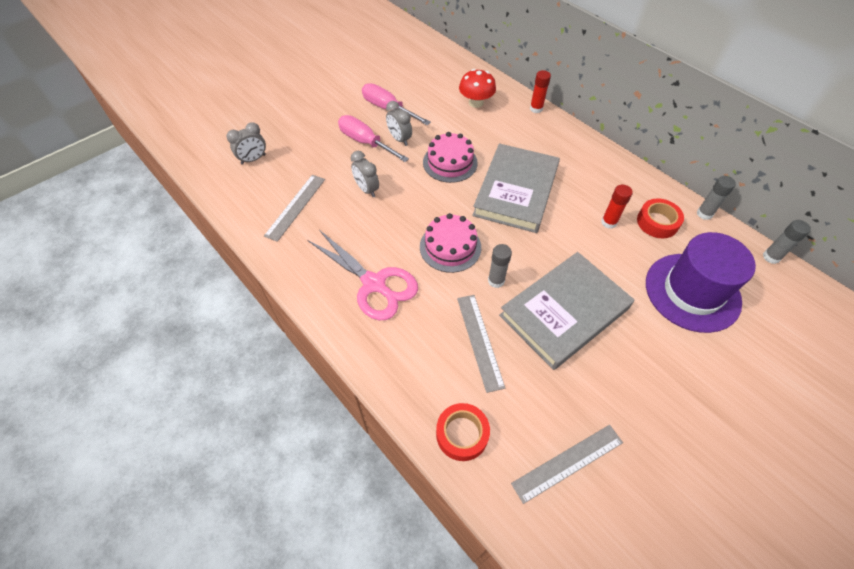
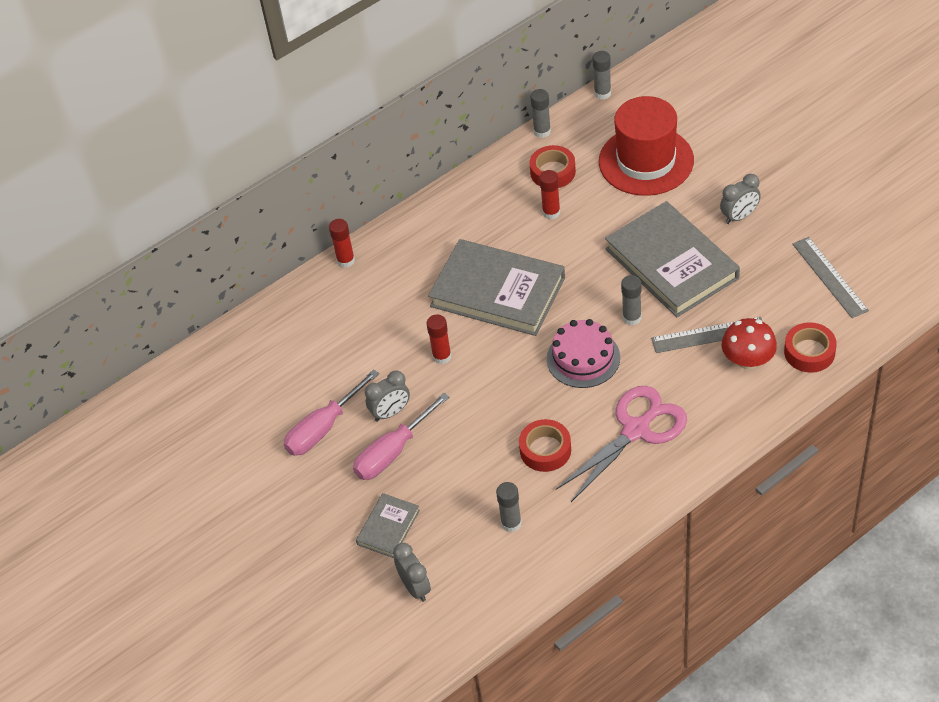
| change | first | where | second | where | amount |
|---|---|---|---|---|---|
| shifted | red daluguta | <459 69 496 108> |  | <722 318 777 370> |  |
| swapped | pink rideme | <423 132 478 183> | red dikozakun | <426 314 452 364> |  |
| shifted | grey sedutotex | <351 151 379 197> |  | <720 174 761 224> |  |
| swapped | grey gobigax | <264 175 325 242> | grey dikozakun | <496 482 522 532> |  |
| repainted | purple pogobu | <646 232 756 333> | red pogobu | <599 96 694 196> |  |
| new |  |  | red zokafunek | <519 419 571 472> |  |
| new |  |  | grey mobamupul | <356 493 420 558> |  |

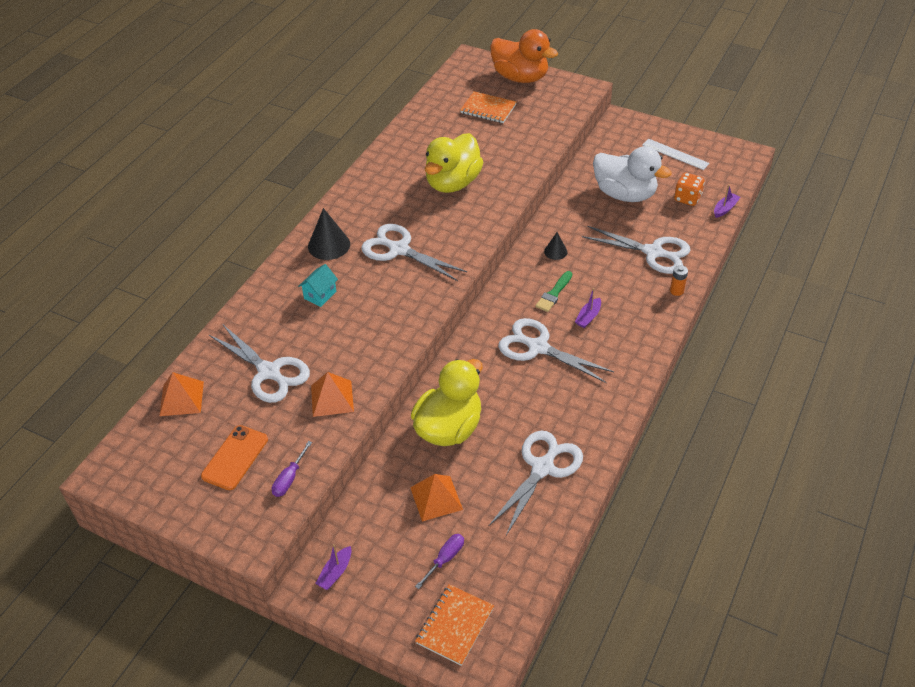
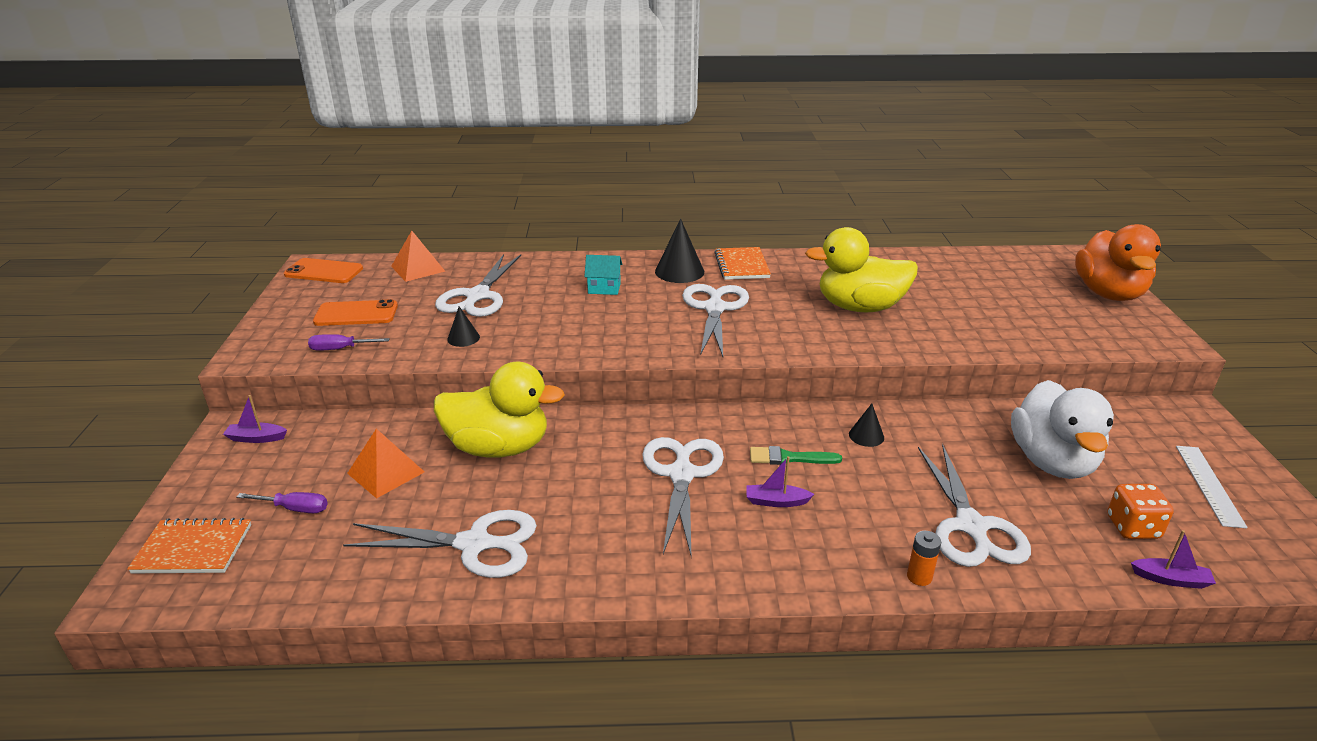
| change | first | where | second | where | amount |
|---|---|---|---|---|---|
| shifted | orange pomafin | <460 91 516 123> |  | <714 247 771 280> |  |
| swapped | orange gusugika | <311 372 354 417> | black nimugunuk | <447 306 480 347> |  |
| new |  |  | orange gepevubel | <284 258 363 283> |  |

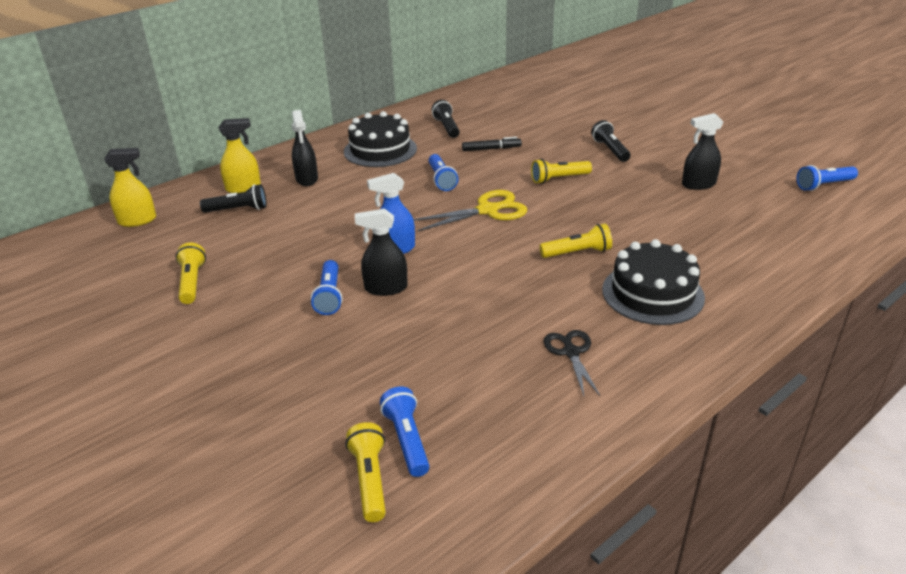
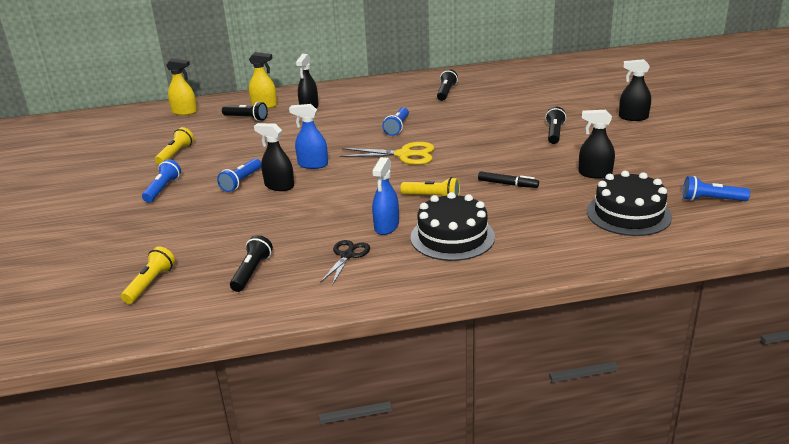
| change | first | where | second | where | amount |
|---|---|---|---|---|---|
| shifted | black rideme | <344 111 417 167> |  | <587 171 672 236> |  |
| shifted | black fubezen | <462 137 522 151> |  | <478 171 539 188> |  |
| gone | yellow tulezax | <531 159 592 184> |  |  |  |
| shifted | blue tulezax | <380 387 429 477> |  | <142 159 181 203> |  |
| new |  |  | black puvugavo | <619 59 651 121> |  |
| new |  |  | blue puvugavo | <372 157 399 235> |  |
| new |  |  | black tulezax | <230 235 273 292> |  |

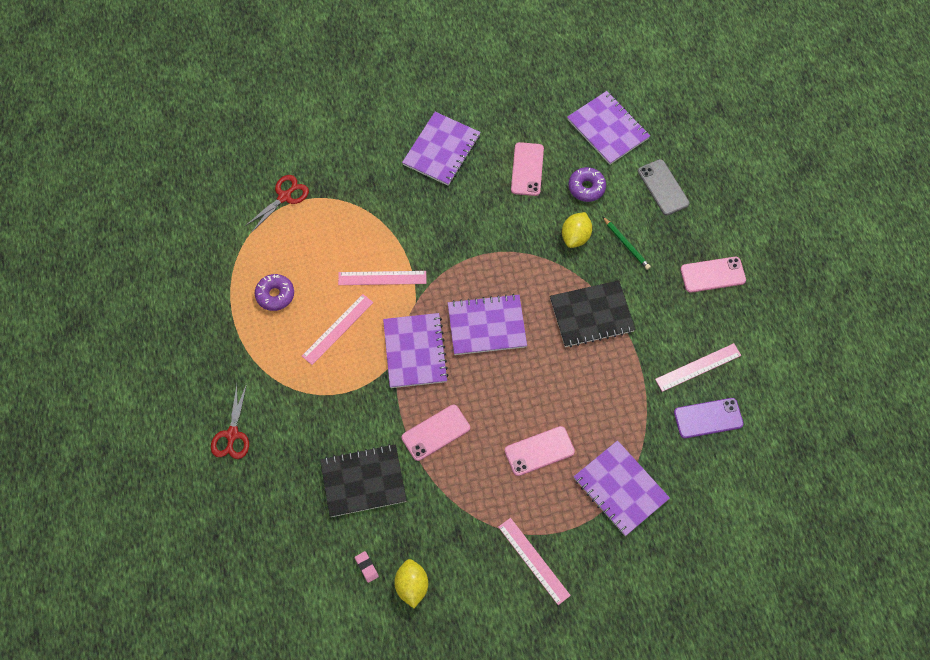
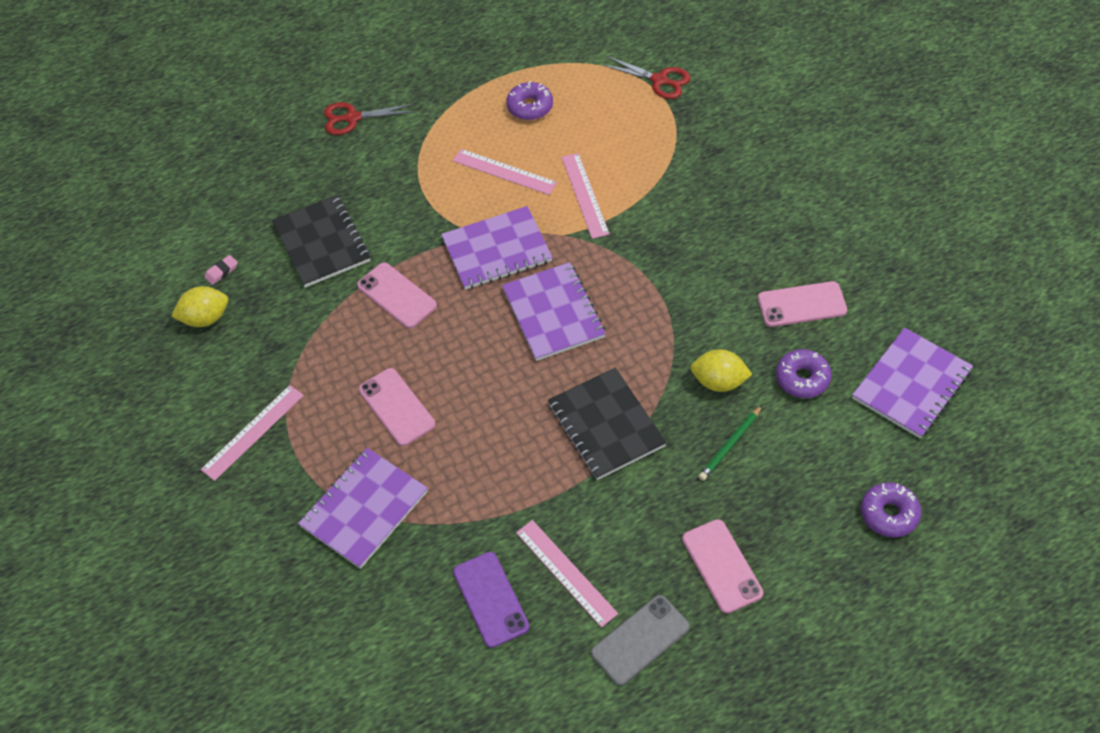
| change | first | where | second | where | amount |
|---|---|---|---|---|---|
| gone | purple pomafin | <402 112 481 186> |  |  |  |
| shifted | grey gepevubel | <638 159 690 215> |  | <591 595 690 686> |  |
| new |  |  | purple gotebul | <861 482 921 538> |  |

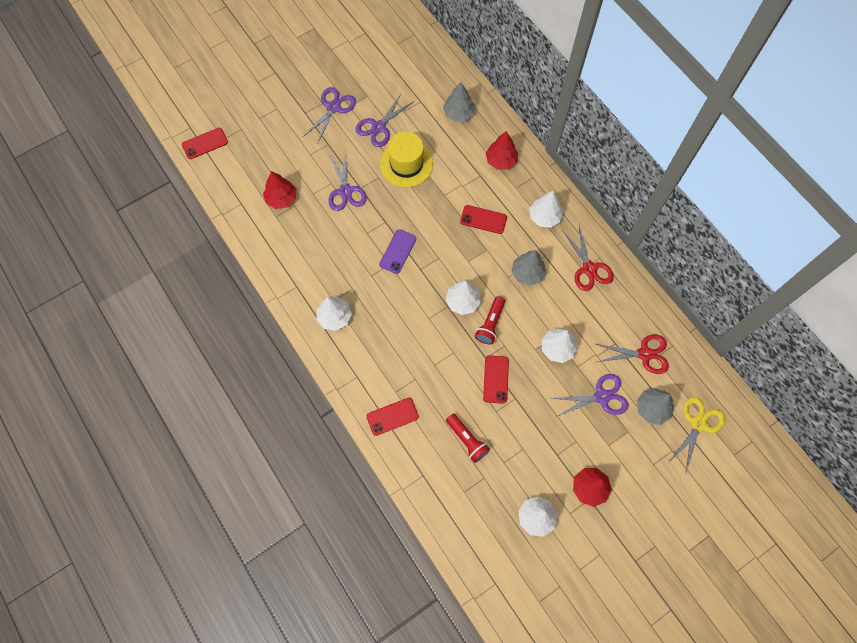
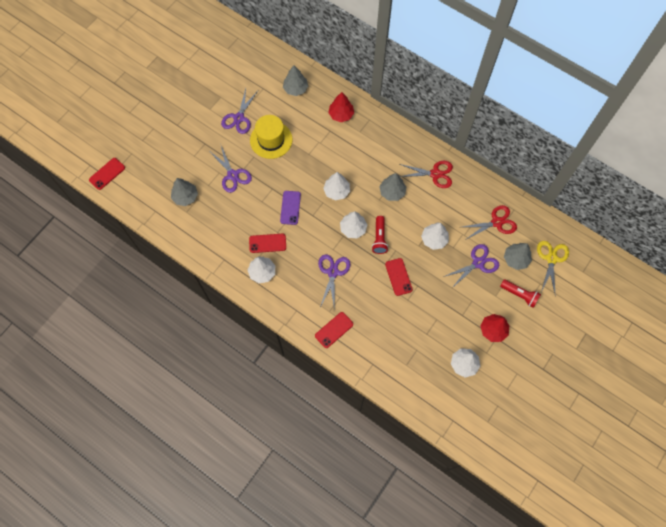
| change | first | where | second | where | amount |
|---|---|---|---|---|---|
| shifted | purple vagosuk | <303 87 356 143> |  | <318 254 351 310> |  |
| repainted | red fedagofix | <263 171 296 209> | grey fedagofix | <171 178 198 206> |  |
| shifted | white fedagofix | <529 191 563 228> |  | <323 172 350 201> |  |
| shifted | red gepevubel | <460 205 507 234> |  | <249 234 286 253> |  |
| rotated | red vagosuk | <563 226 614 291> |  | <400 161 453 188> | 45 degrees counterclockwise |
| shifted | red tulezax | <446 414 490 463> |  | <500 279 541 308> |  |

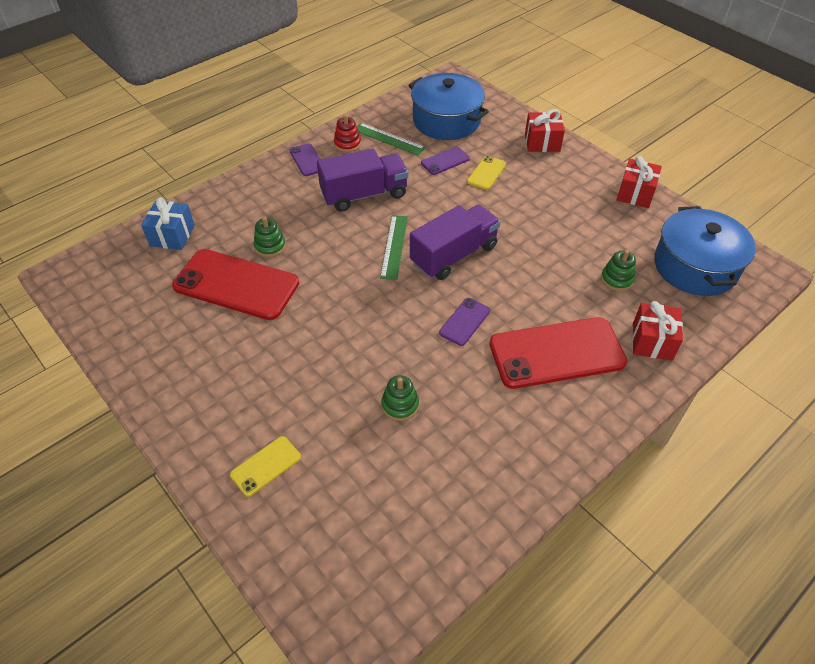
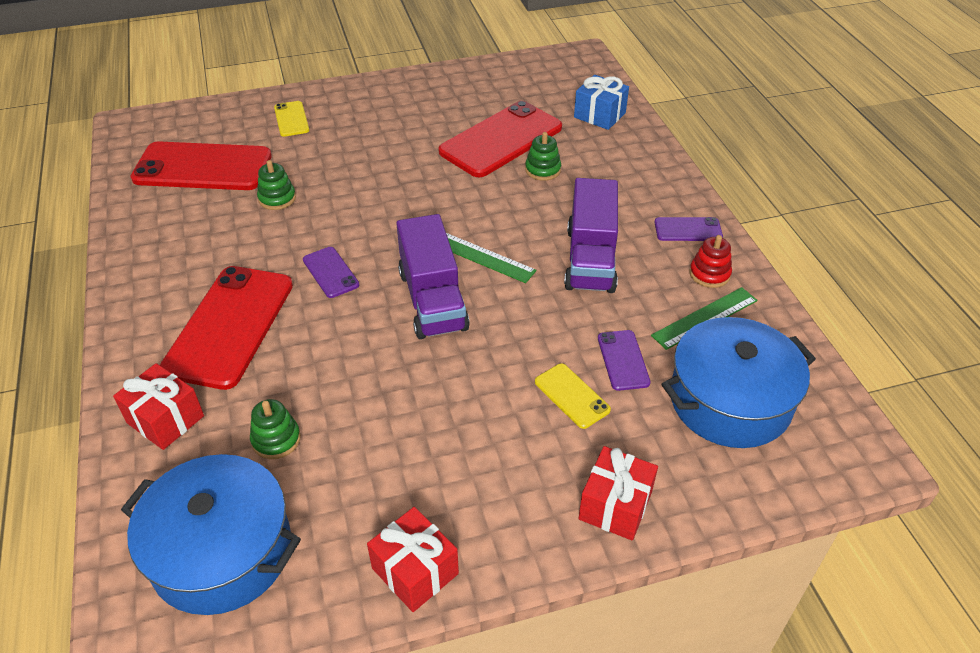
| change | first | where | second | where | amount |
|---|---|---|---|---|---|
| new |  |  | red gepevubel | <130 141 272 190> |  |

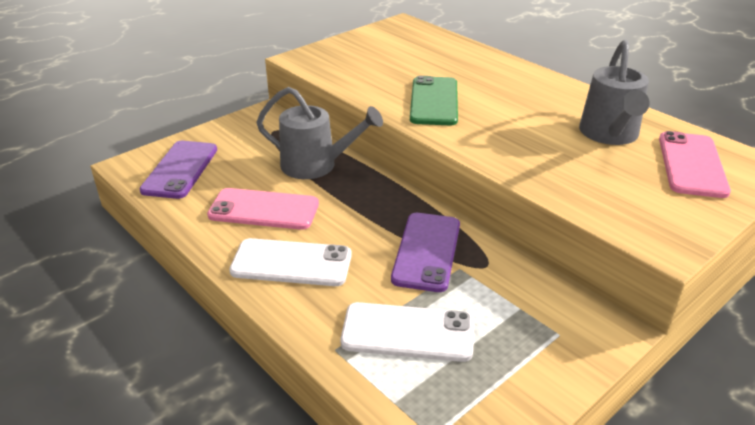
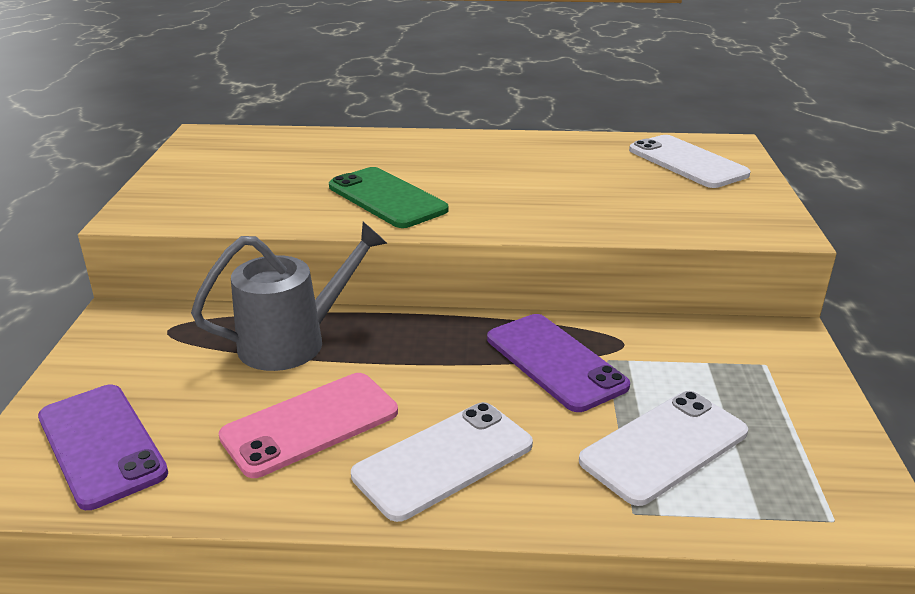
| change | first | where | second | where | amount |
|---|---|---|---|---|---|
| gone | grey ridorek | <579 40 650 145> |  |  |  |
| repainted | pink gepevubel | <659 131 731 198> | white gepevubel | <629 135 751 188> |  |

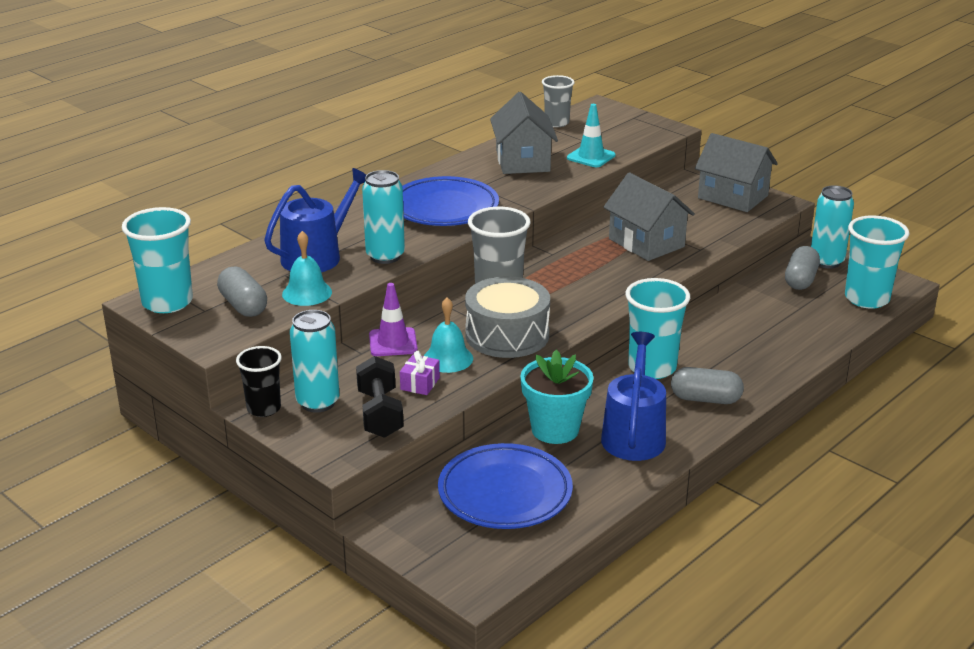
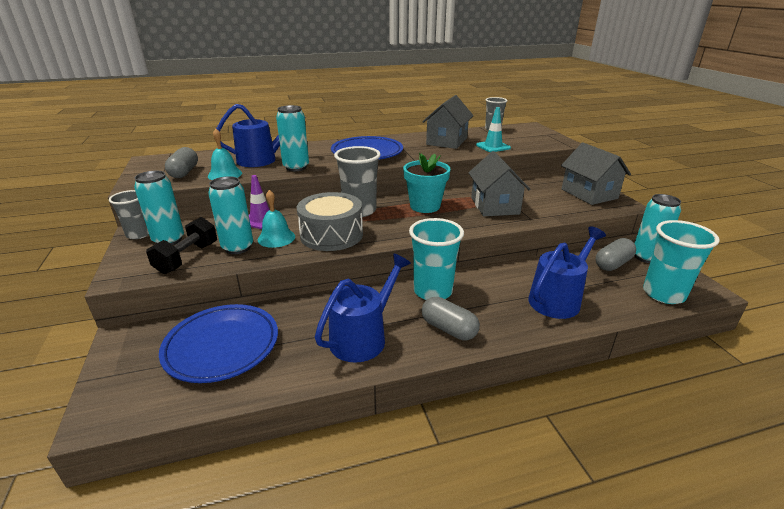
| change | first | where | second | where | amount |
|---|---|---|---|---|---|
| gone | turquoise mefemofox | <122 207 193 313> |  |  |  |
| repainted | black mefemofox | <236 346 282 417> | grey mefemofox | <109 190 149 239> |  |
| shifted | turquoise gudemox | <520 350 594 444> |  | <403 153 451 213> |  |
| swapped | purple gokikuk | <400 351 440 395> | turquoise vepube | <208 176 253 254> |  |
| new |  |  | blue ridorek | <528 226 606 319> |  |

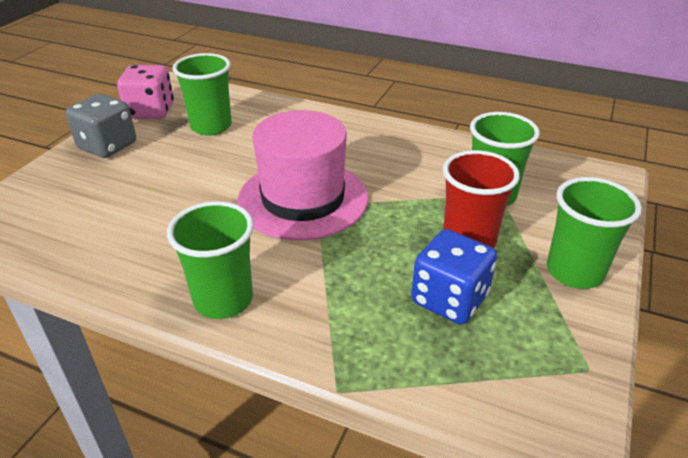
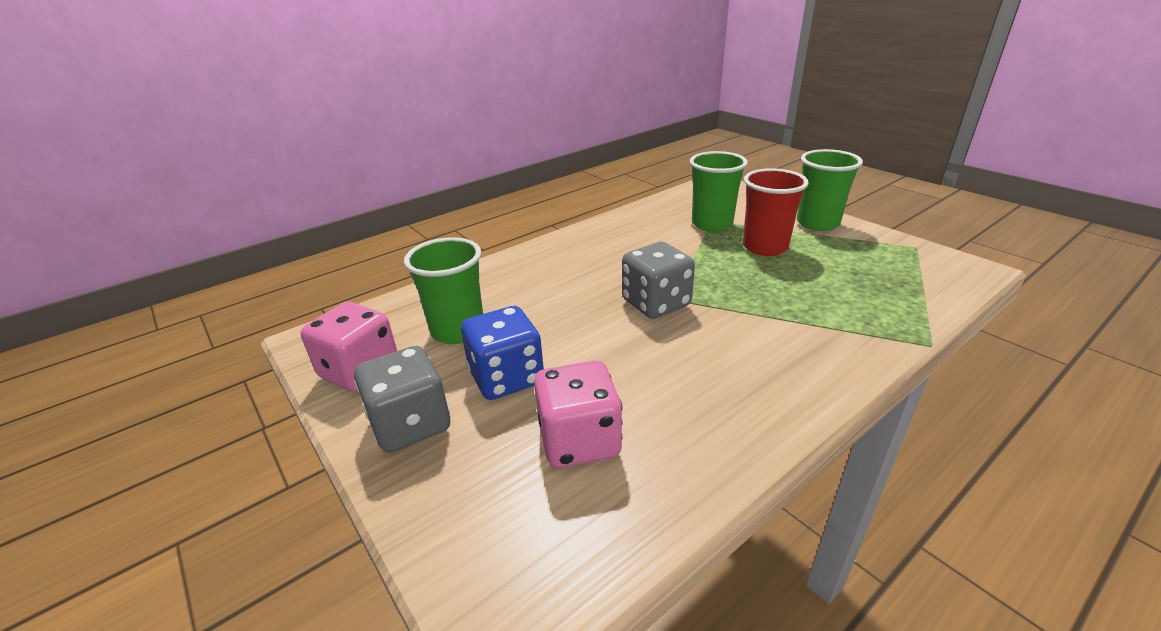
| change | first | where | second | where | amount |
|---|---|---|---|---|---|
| swapped | pink pogobu | <237 110 368 240> | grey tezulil | <622 242 695 319> |  |
| gone | green mefemofox | <167 201 254 319> |  |  |  |
| shifted | blue tezulil | <411 229 497 324> |  | <461 306 544 400> |  |
| new |  |  | pink tezulil | <534 361 623 468> |  |

